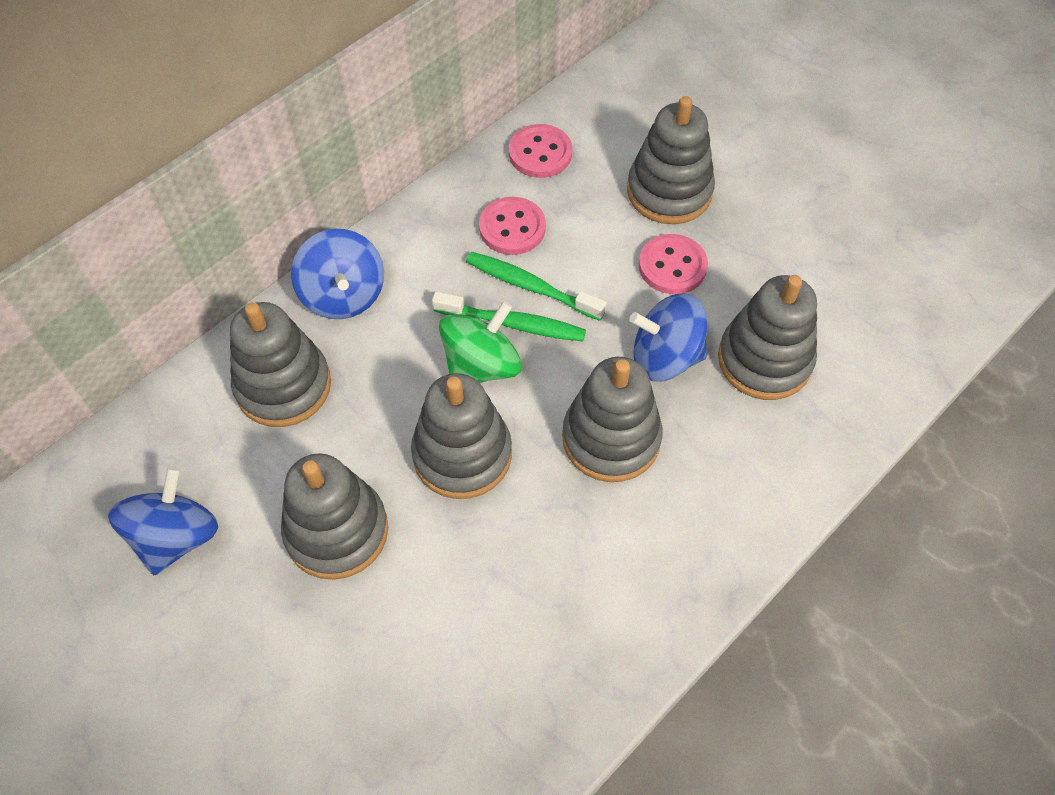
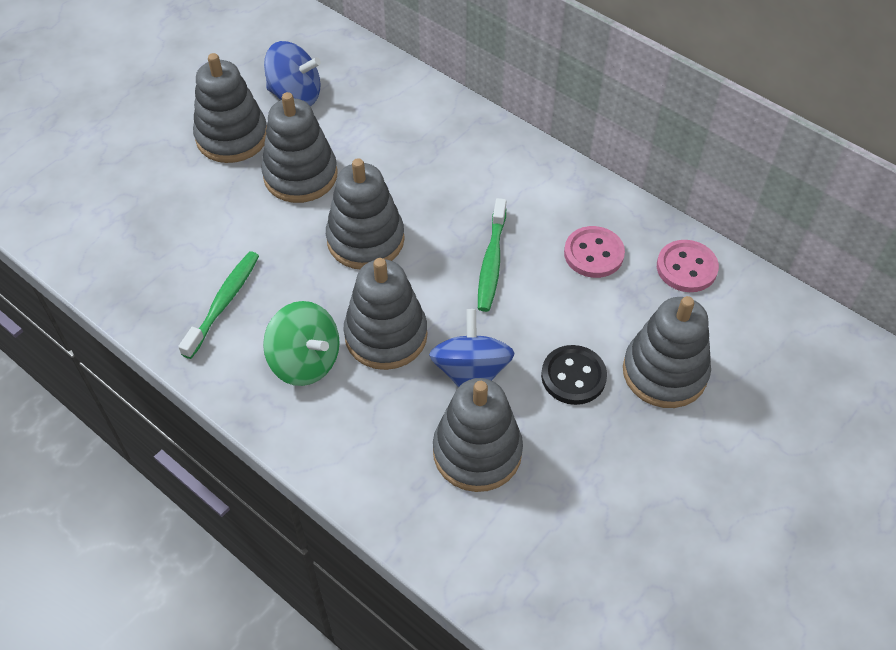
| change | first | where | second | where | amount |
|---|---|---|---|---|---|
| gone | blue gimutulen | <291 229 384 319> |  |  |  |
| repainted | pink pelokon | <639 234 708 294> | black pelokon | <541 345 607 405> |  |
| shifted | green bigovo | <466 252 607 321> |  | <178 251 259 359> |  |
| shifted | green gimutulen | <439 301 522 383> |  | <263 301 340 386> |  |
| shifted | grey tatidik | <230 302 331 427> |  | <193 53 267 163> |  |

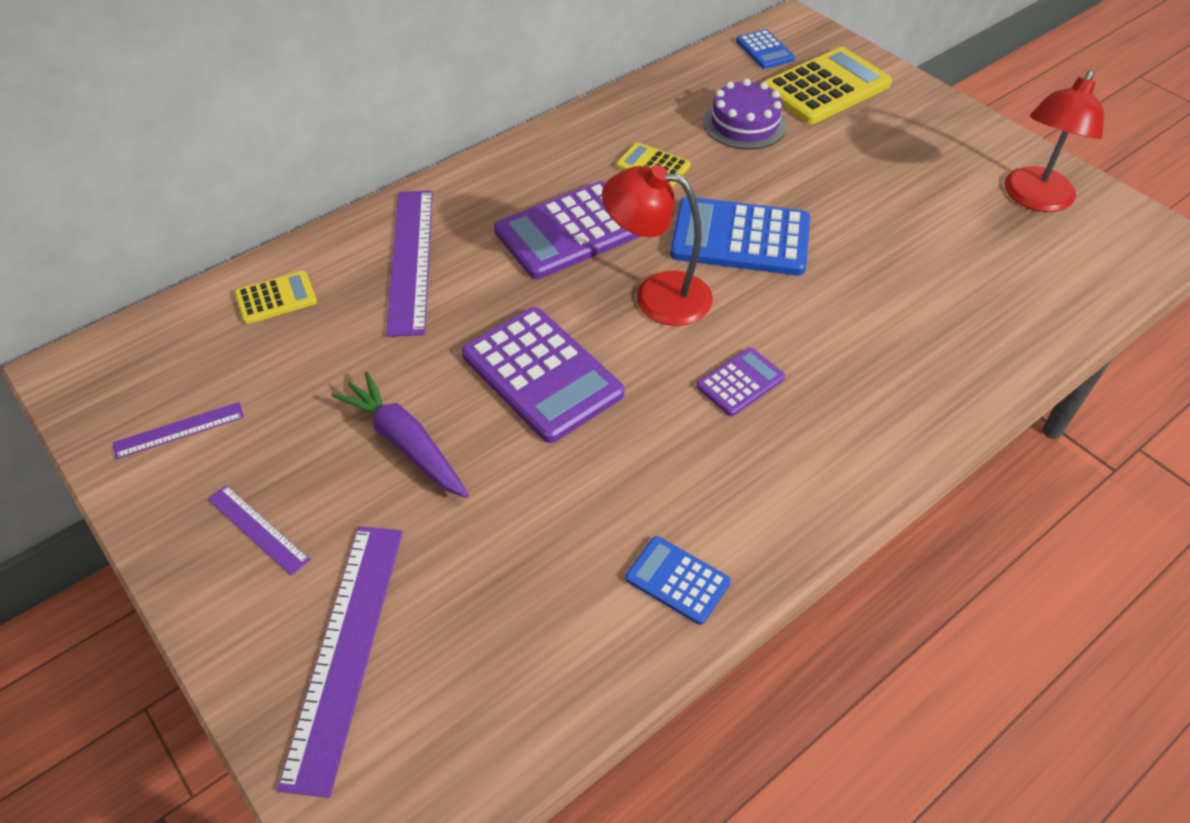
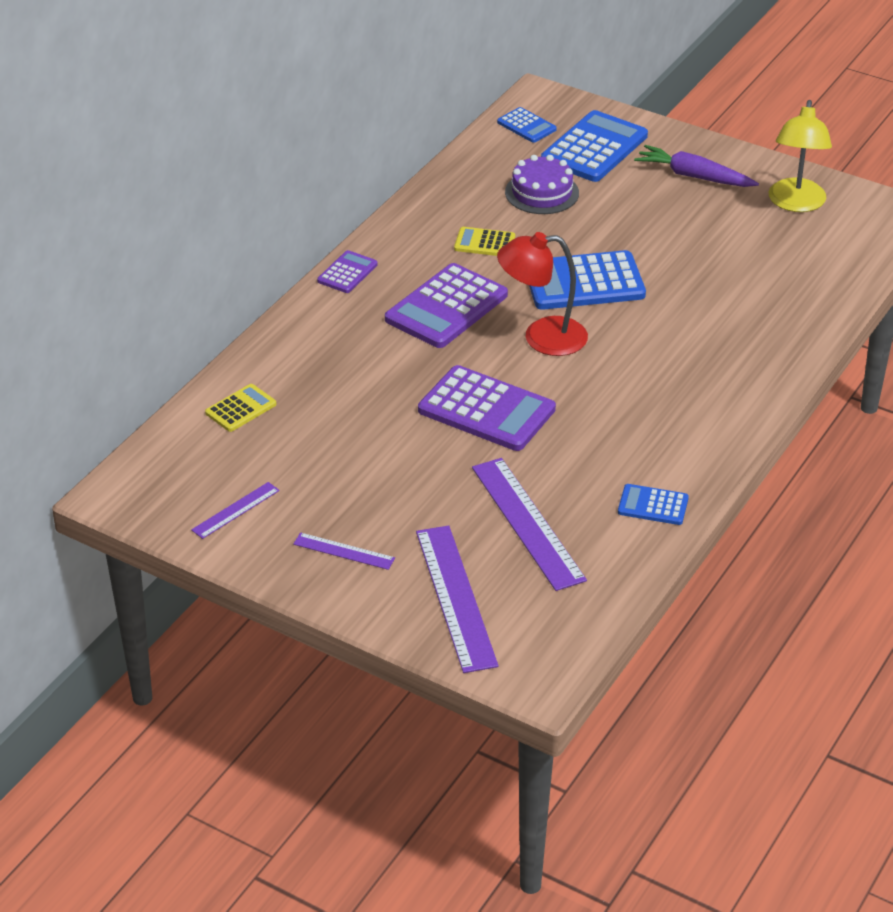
| change | first | where | second | where | amount |
|---|---|---|---|---|---|
| repainted | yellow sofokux | <763 47 892 124> | blue sofokux | <541 110 648 182> |  |
| repainted | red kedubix | <1004 70 1104 212> | yellow kedubix | <769 100 832 212> |  |
| shifted | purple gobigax | <386 190 433 337> |  | <472 458 587 591> |  |
| shifted | purple sofokux | <697 348 785 416> |  | <317 250 378 293> |  |
| shifted | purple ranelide | <332 372 469 498> |  | <634 145 759 187> |  |

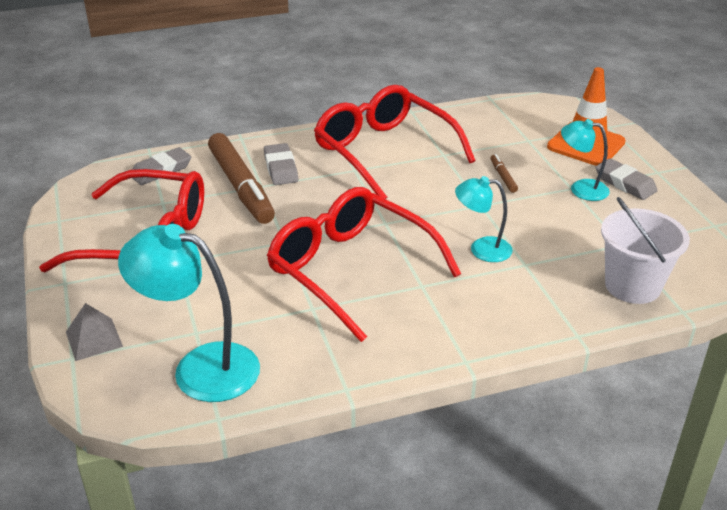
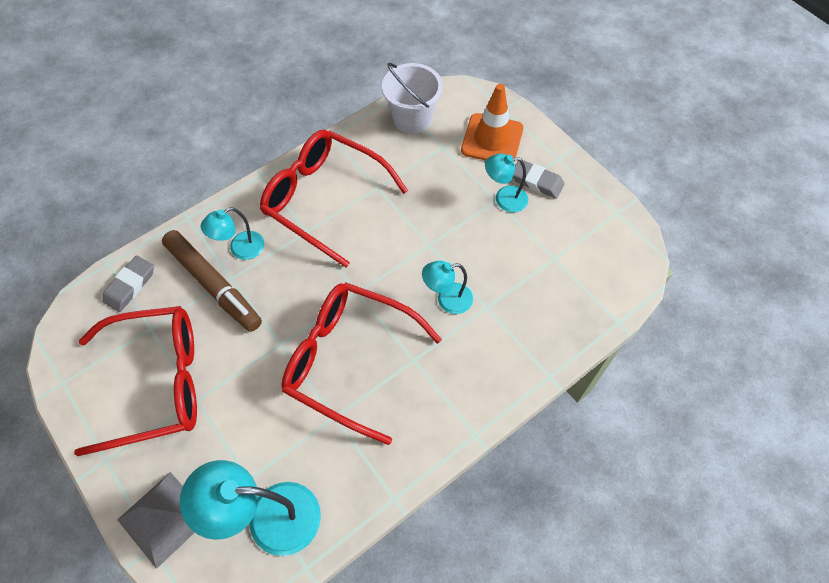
| change | first | where | second | where | amount |
|---|---|---|---|---|---|
| swapped | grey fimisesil | <264 143 298 185> | turquoise kedubix | <201 207 264 260> |  |
| gone | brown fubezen | <491 154 518 193> |  |  |  |
| shifted | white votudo | <601 197 690 304> |  | <382 63 443 134> |  |
| scaled | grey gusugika | <66 303 123 361> |  | <117 472 195 569> | x1.60 |

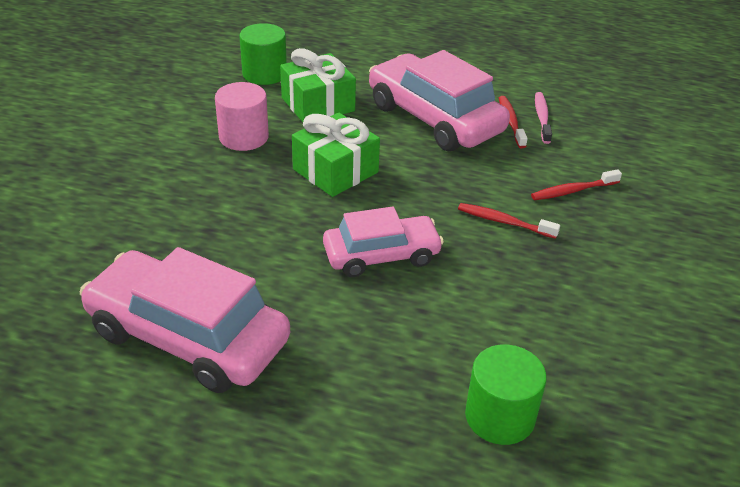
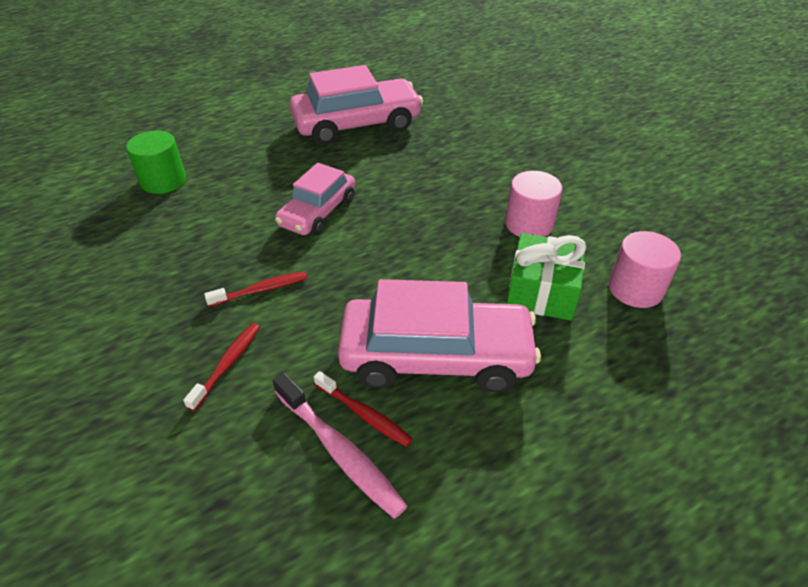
| change | first | where | second | where | amount |
|---|---|---|---|---|---|
| repainted | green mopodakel | <239 23 287 85> | pink mopodakel | <609 231 681 308> |  |
| scaled | pink bigovo | <535 92 552 144> |  | <273 373 407 519> | x1.52 |
| gone | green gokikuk | <292 113 380 197> |  |  |  |

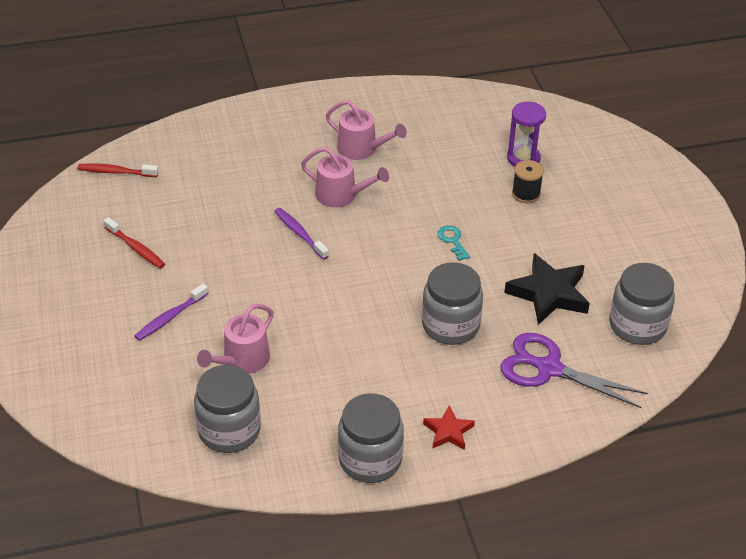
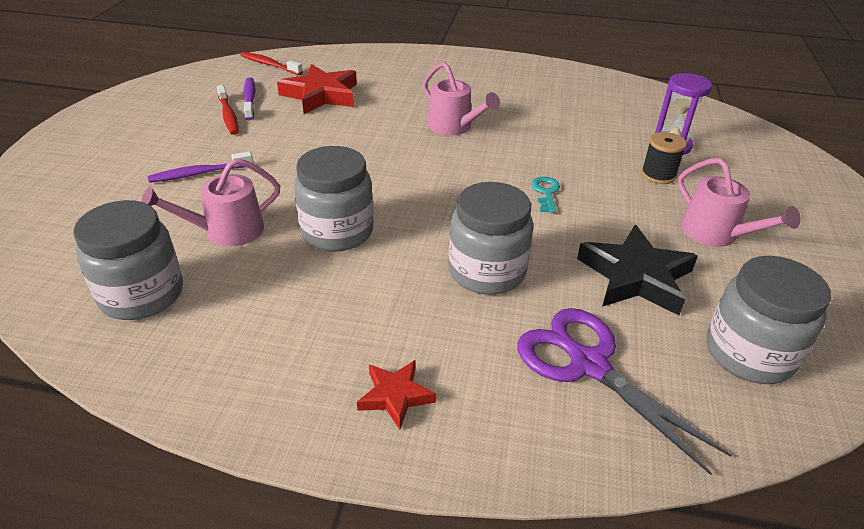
| change | first | where | second | where | amount |
|---|---|---|---|---|---|
| shifted | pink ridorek | <326 100 407 160> |  | <678 158 801 247> |  |
| shifted | purple bigovo | <274 208 329 260> |  | <243 77 256 120> |  |
| shifted | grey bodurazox | <338 393 404 483> |  | <294 146 374 251> |  |
| new |  |  | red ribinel | <277 64 357 114> |  |

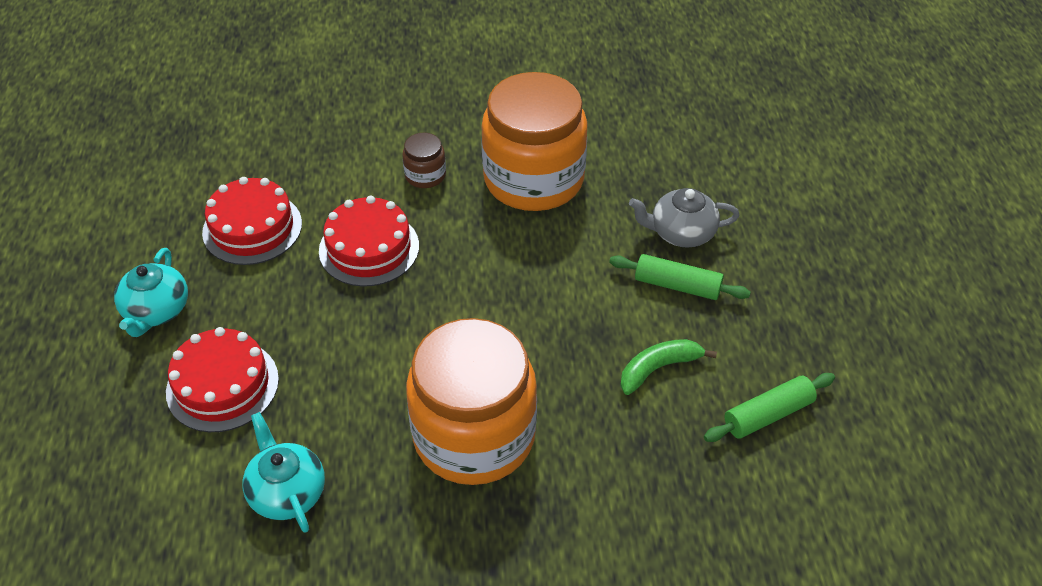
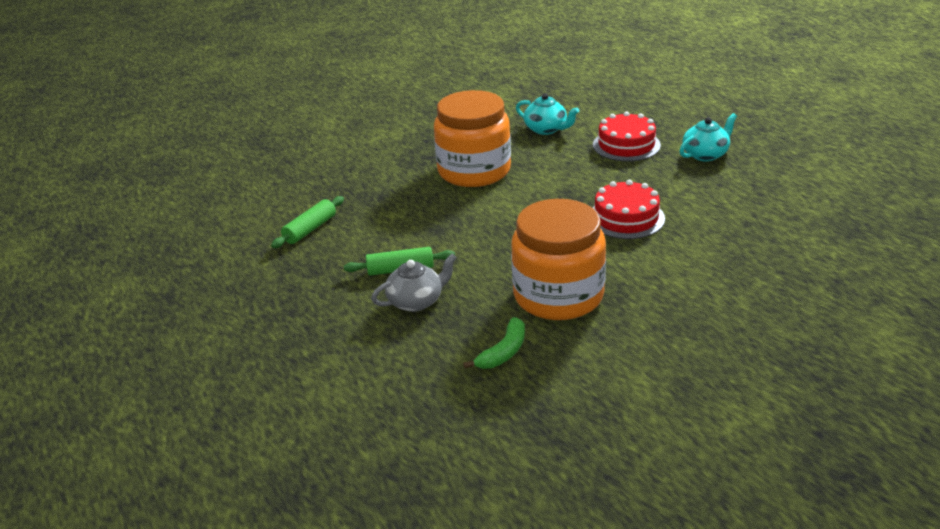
| change | first | where | second | where | amount |
|---|---|---|---|---|---|
| gone | brown bodurazox | <402 133 446 188> |  |  |  |
| gone | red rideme | <202 177 302 265> |  |  |  |
| rotated | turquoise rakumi | <114 248 188 337> |  | <679 113 737 161> | 75 degrees clockwise |
| shifted | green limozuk | <620 339 717 395> |  | <463 317 525 369> |  |

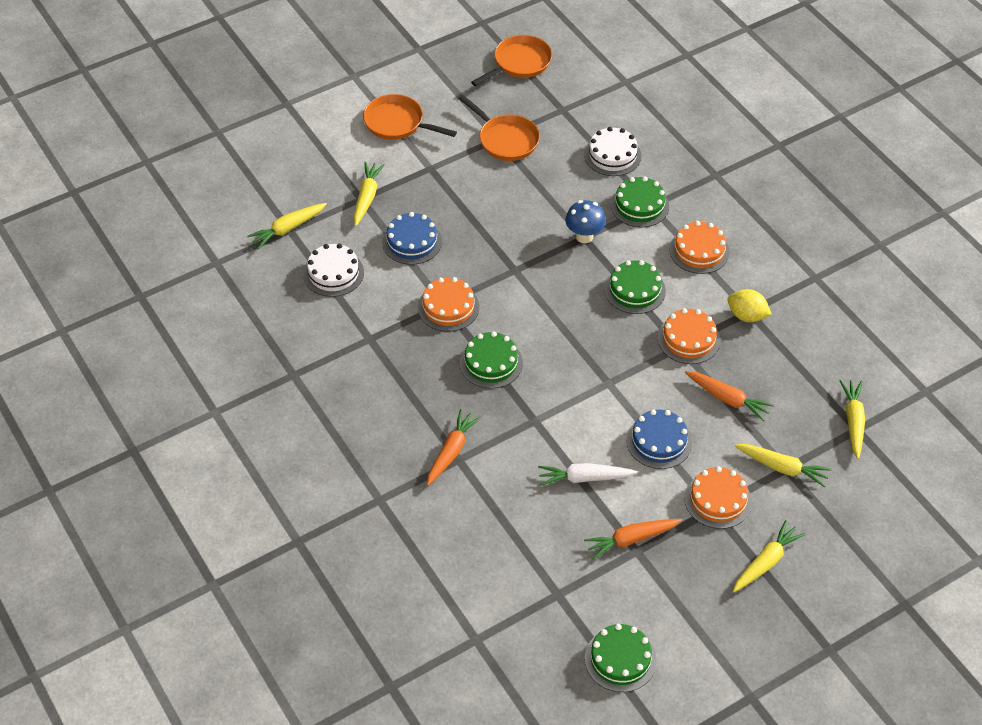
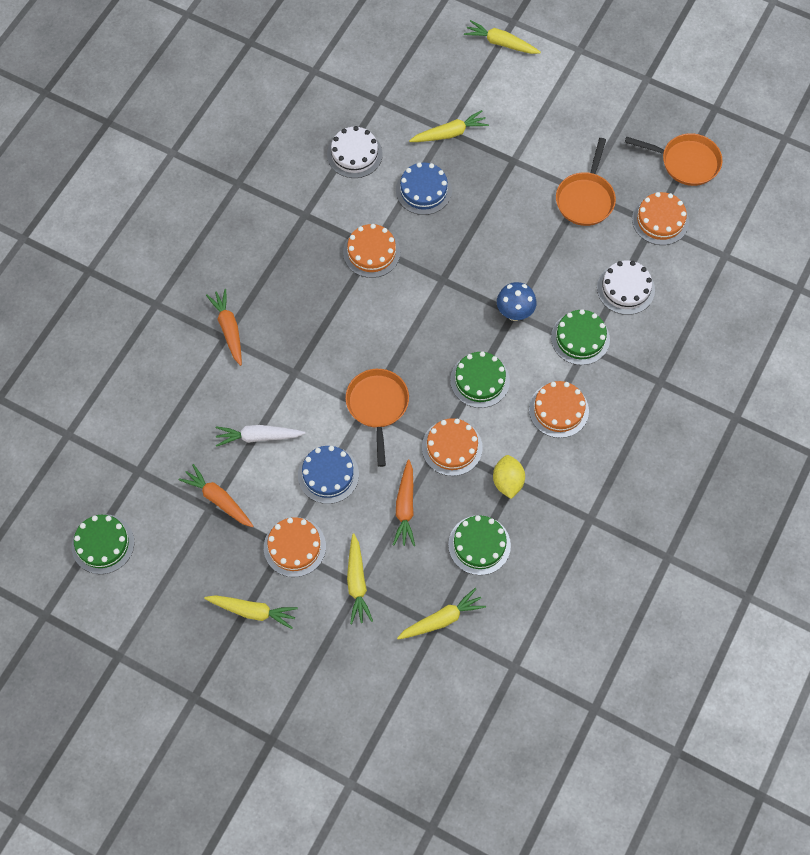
| change | first | where | second | where | amount |
|---|---|---|---|---|---|
| shifted | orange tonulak | <363 94 457 140> |  | <345 369 409 467> |  |
| shifted | yellow ranelide | <247 203 327 249> |  | <464 20 541 54> |  |
| shifted | green rideme | <460 331 523 389> |  | <448 515 511 575> |  |
| rotated | orange ranelide | <427 409 481 486> |  | <206 289 242 366> | 105 degrees counterclockwise |
| rotated | white ranelide | <538 463 637 486> |  | <216 425 305 447> | 60 degrees counterclockwise |
| new |  |  | orange rideme | <632 192 689 245> |  |

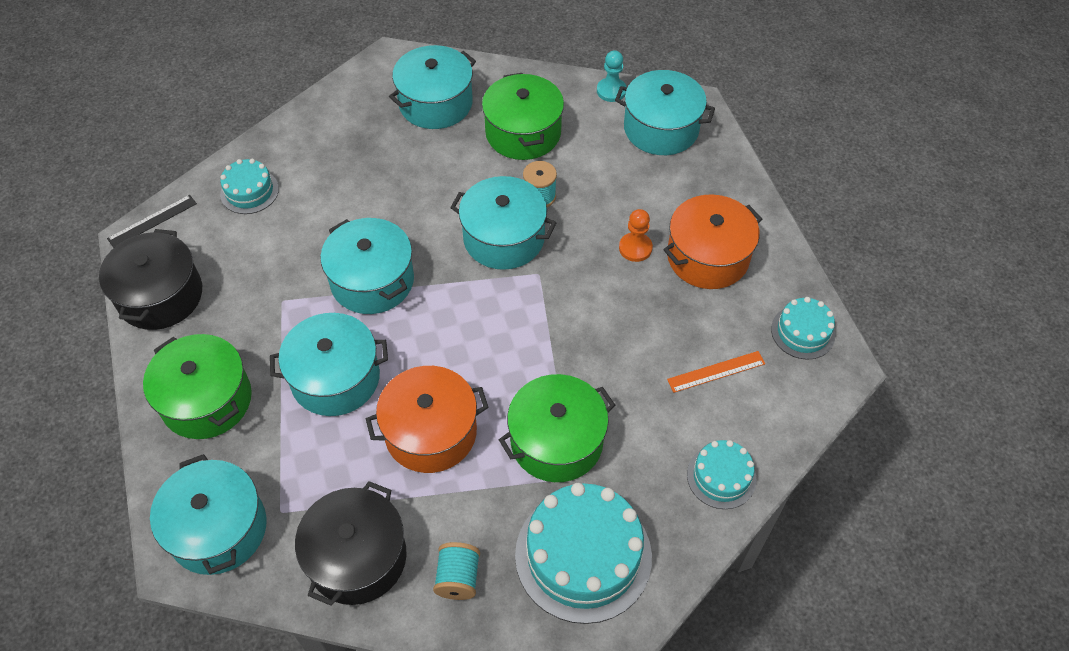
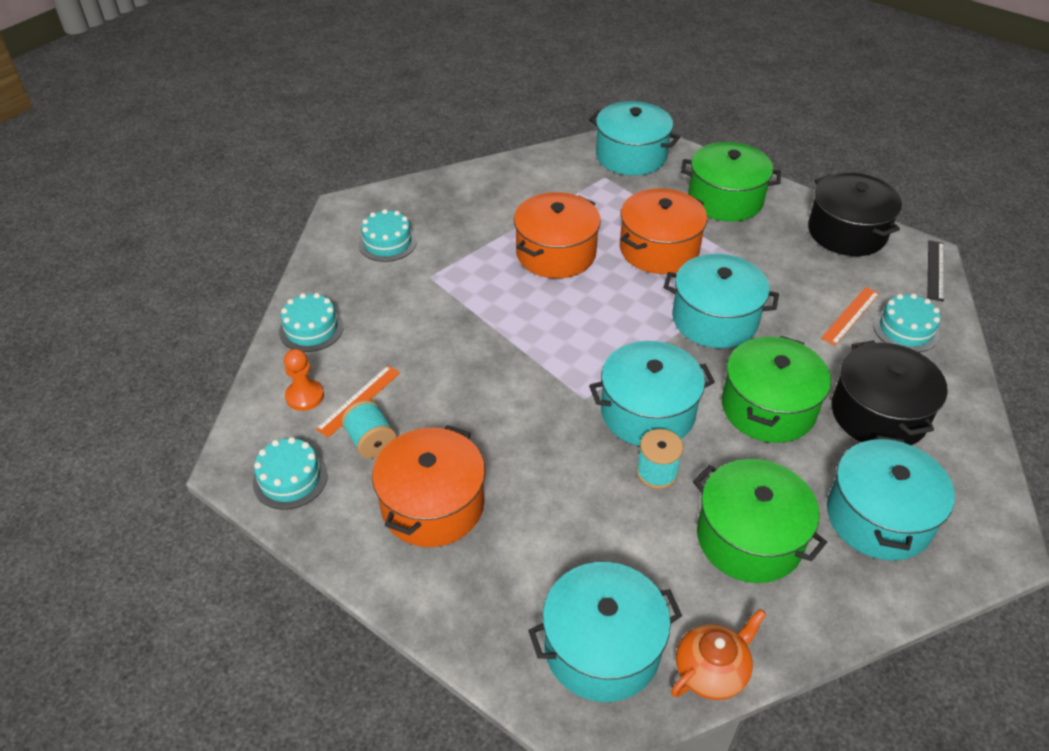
| change | first | where | second | where | amount |
|---|---|---|---|---|---|
| swapped | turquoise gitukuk | <597 50 626 102> | orange rakumi | <671 609 766 700> |  |
| shifted | orange gitukuk | <619 209 653 262> |  | <284 349 324 411> |  |
| repainted | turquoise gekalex | <270 313 388 416> | orange gekalex | <620 188 707 274> |  |
| shifted | green gekalex | <499 374 615 482> |  | <722 336 831 443> |  |
| shifted | black gekalex | <295 481 407 606> |  | <831 340 948 445> |  |
| scaled | turquoise rideme | <515 483 652 624> |  | <359 209 417 262> | x0.53 |
| shifted | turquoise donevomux | <433 542 480 600> |  | <341 400 396 459> |  |
| new |  |  | orange gobigax | <821 287 880 346> |  |

